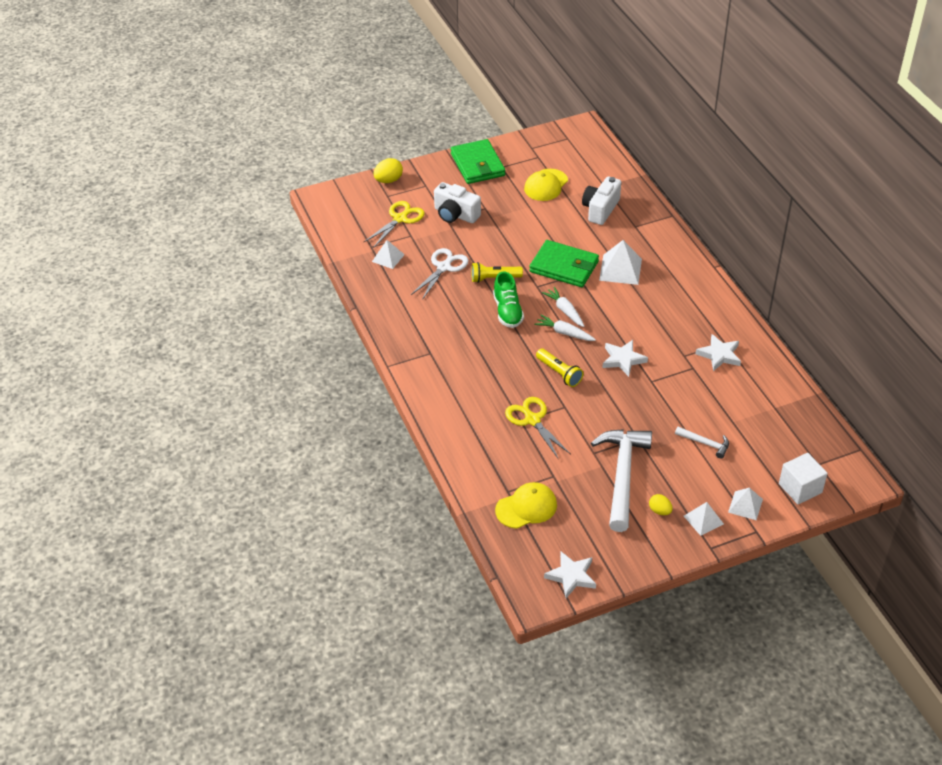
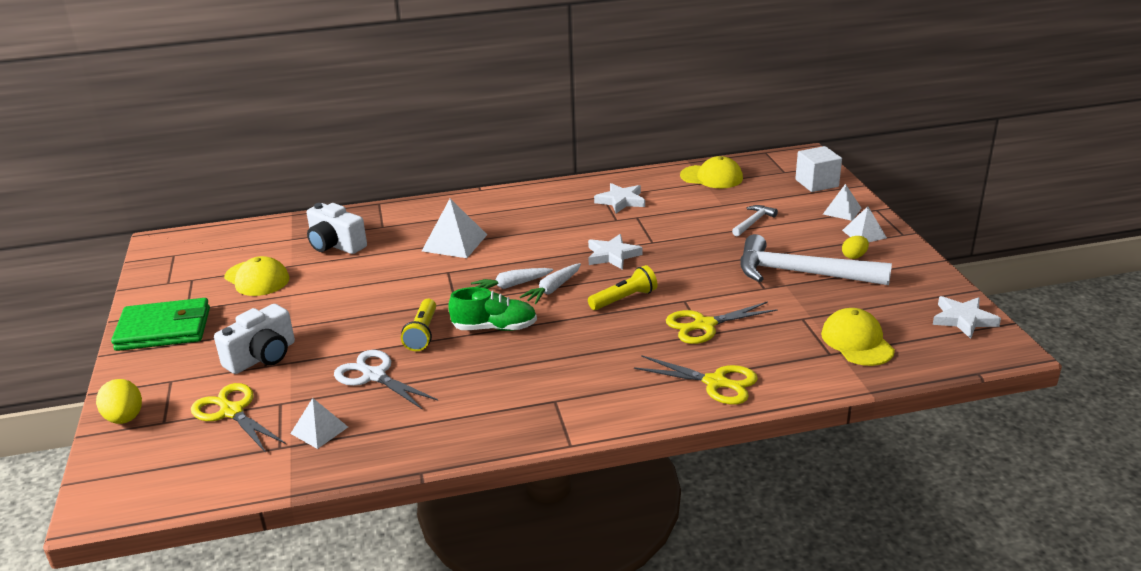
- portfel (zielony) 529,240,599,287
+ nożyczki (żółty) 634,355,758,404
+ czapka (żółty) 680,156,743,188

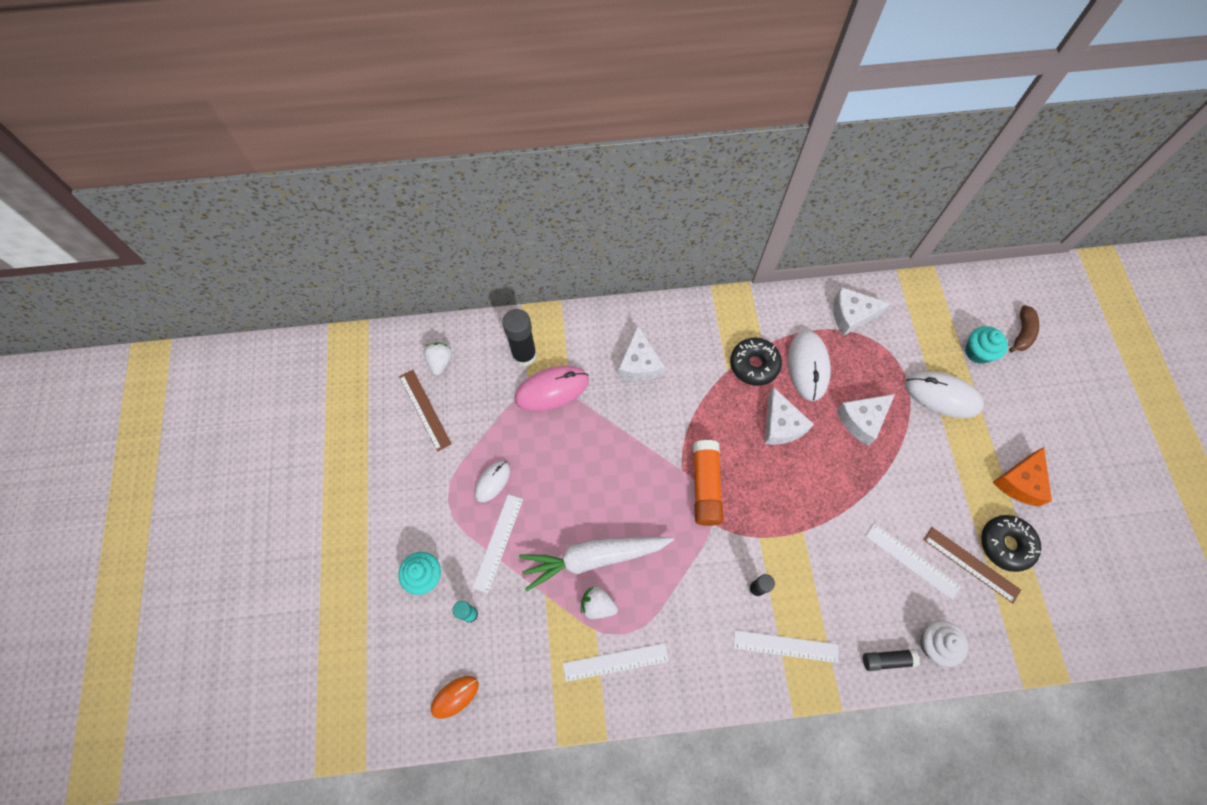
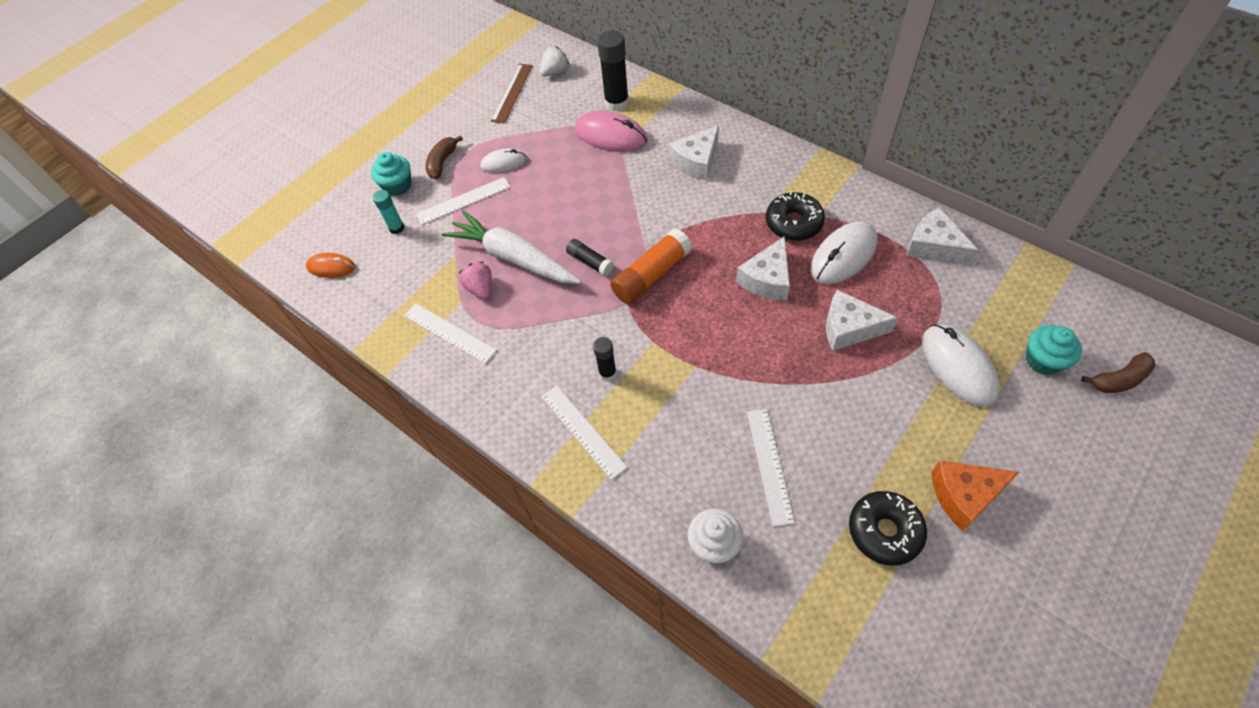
~ truskawka (biały) 581,587,618,619 to truskawka (różowy) 459,262,492,299
~ klej w sztyfcie (czarny) 863,649,920,671 to 566,239,614,276
- linijka (brązowy) 923,527,1021,603
+ banan (brązowy) 426,135,463,179

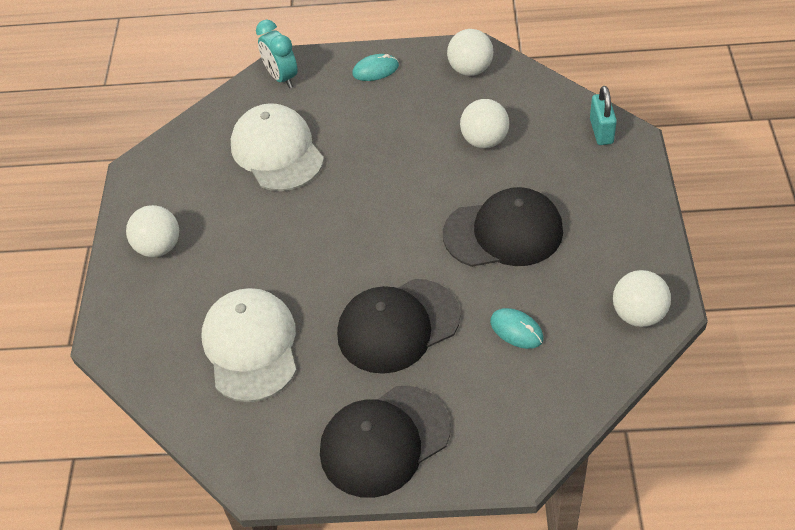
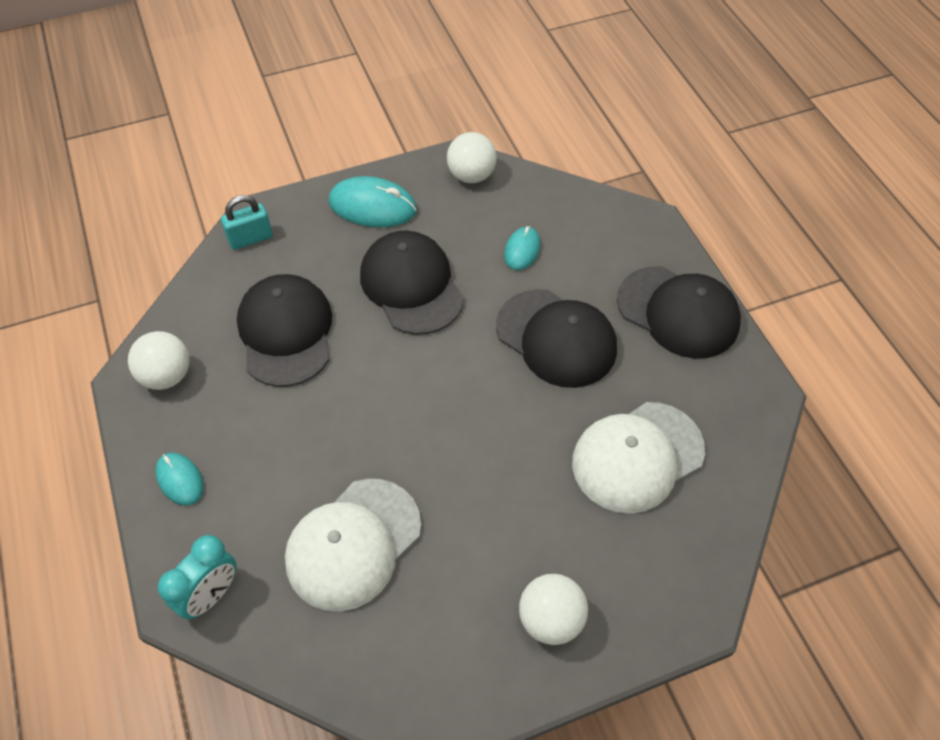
~ piłka (biały) 460,99,509,148 to czapka (czarny) 237,274,332,387
+ myszka (turkusowy) 329,176,417,227

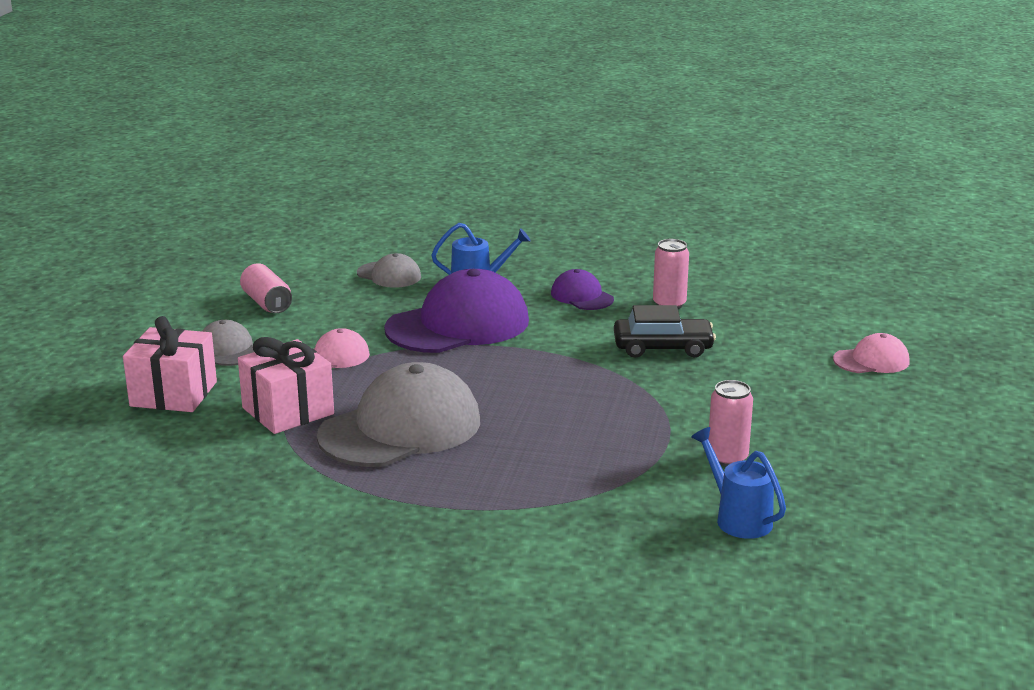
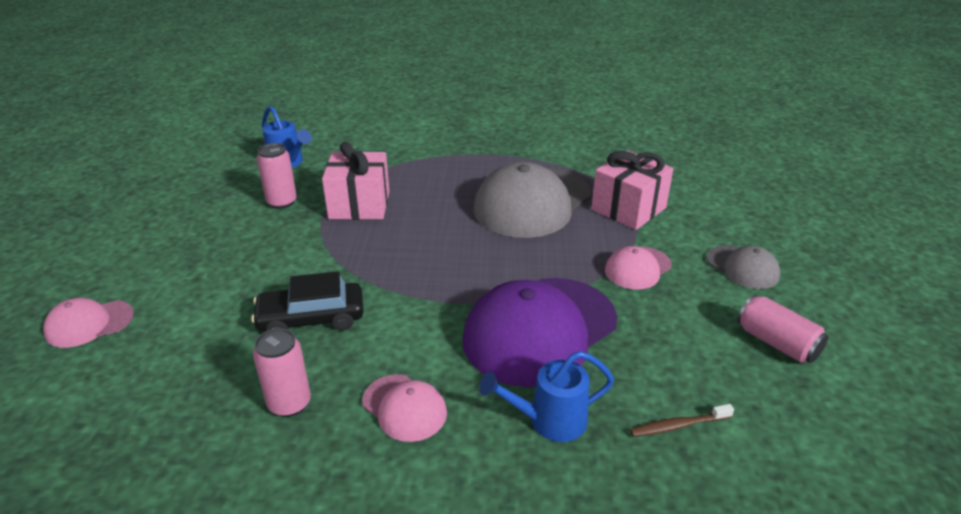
~ prezent (różowy) 123,316,217,412 to 322,142,389,220
~ czapka (szary) 357,253,421,288 to szczoteczka do zębów (brązowy) 630,404,734,437
~ czapka (fioletowy) 551,269,614,310 to czapka (różowy) 362,374,447,442

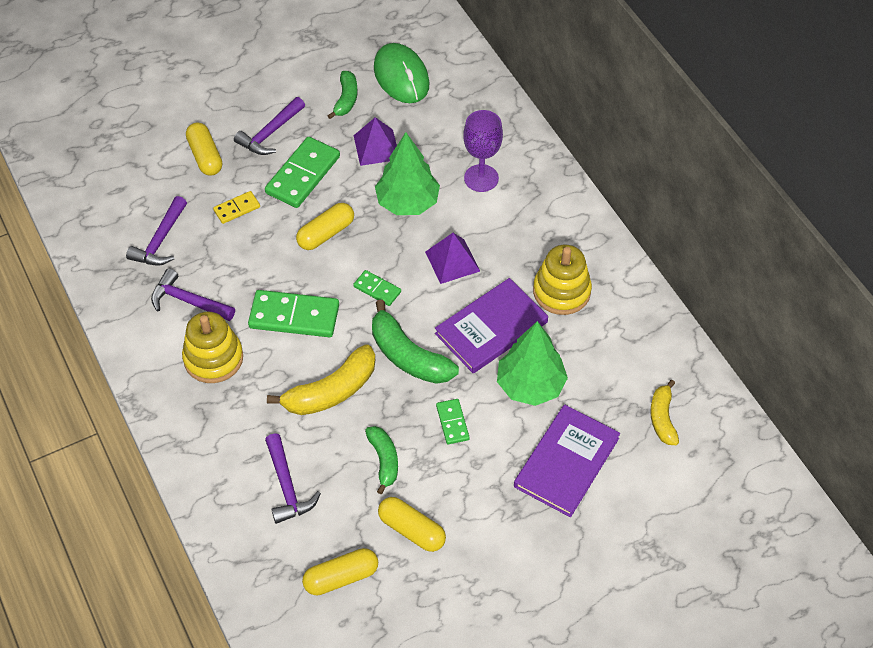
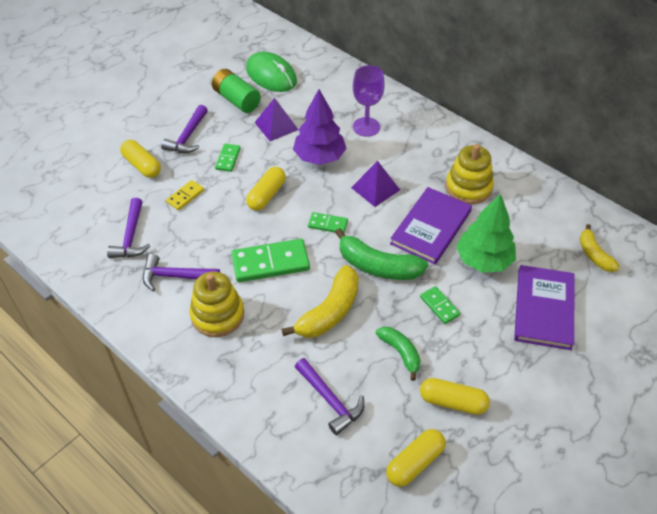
~ kostka domina (zielony) 265,137,340,208 = 215,144,241,172 x0.53
~ banan (zielony) 328,71,358,119 to bateria (zielony) 212,69,261,113
~ drzewko (zielony) 375,132,440,215 to drzewko (fioletowy) 293,89,347,165

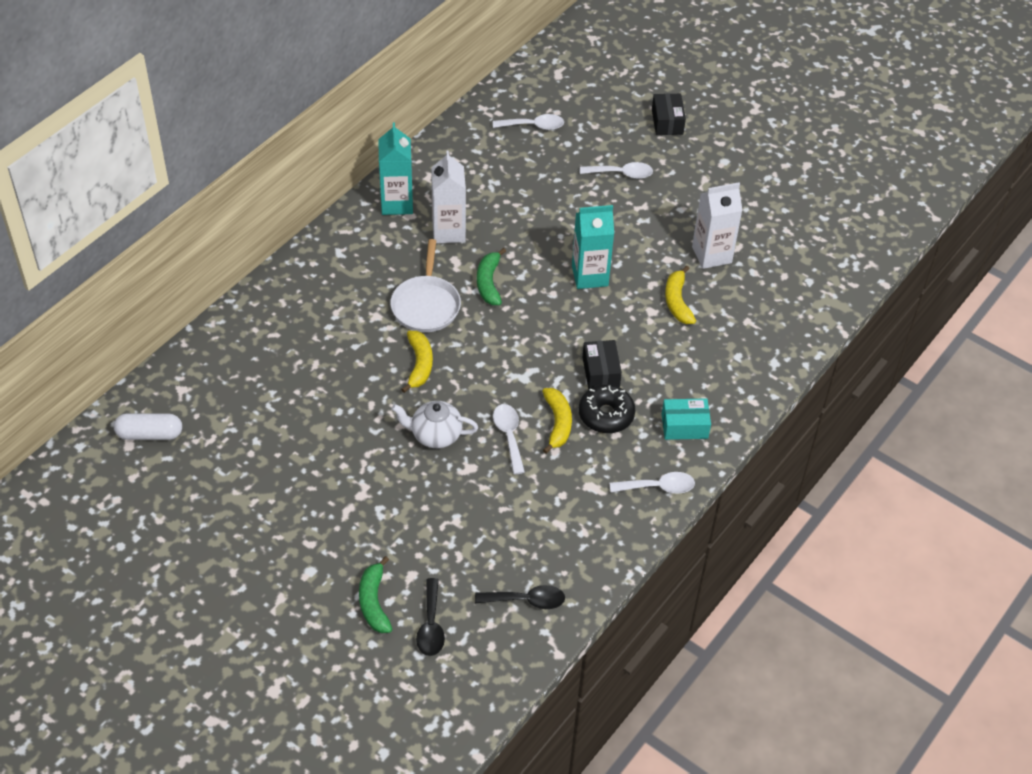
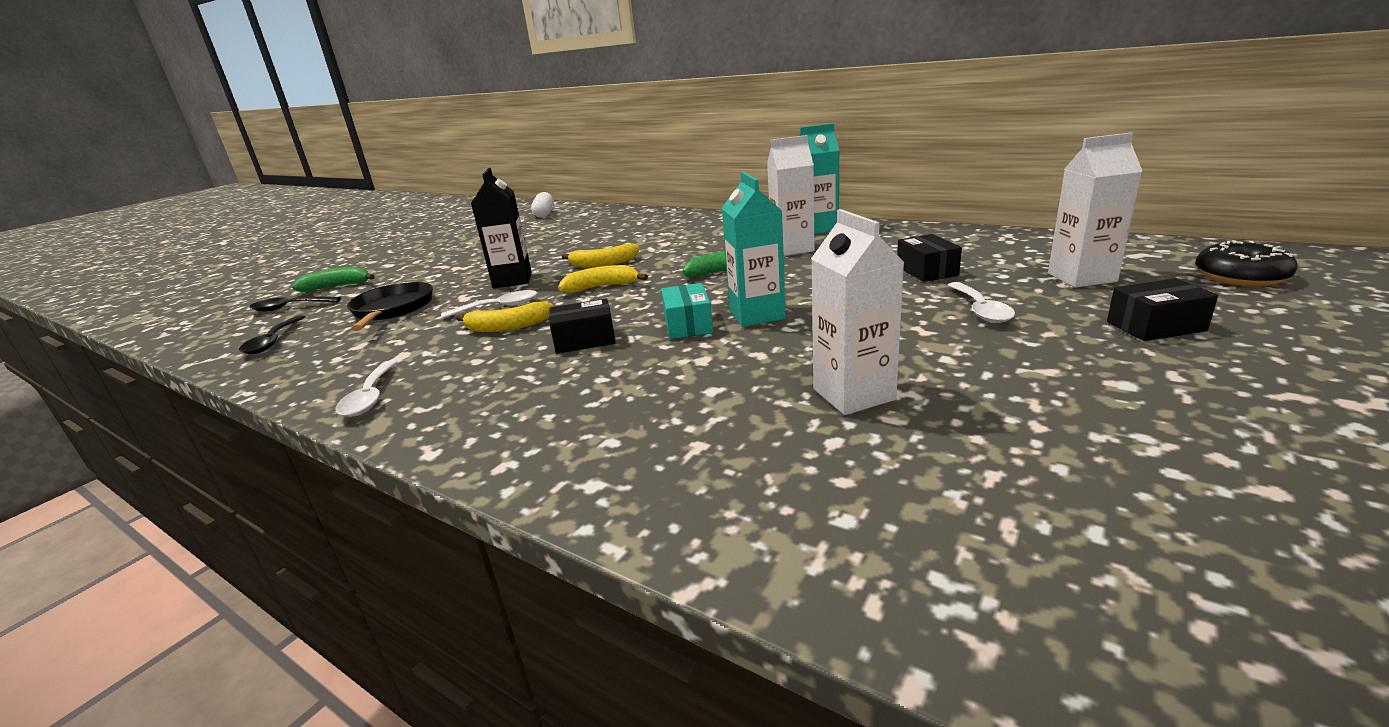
- patelnia (biały) 390,239,461,332
~ imbryk (biały) 392,401,478,448 to karton mleka (czarny) 471,168,532,288
- łyżka (biały) 493,114,564,130
~ donut (czarny) 579,385,635,433 to 1195,240,1298,287
~ pudełko (turkusowy) 662,399,711,440 to 661,283,713,339
~ banan (żółty) 665,266,696,324 to 558,265,648,293
+ patelnia (czarny) 347,282,433,331
+ pudełko (czarny) 897,234,962,282
+ karton mleka (biały) 1048,133,1143,288

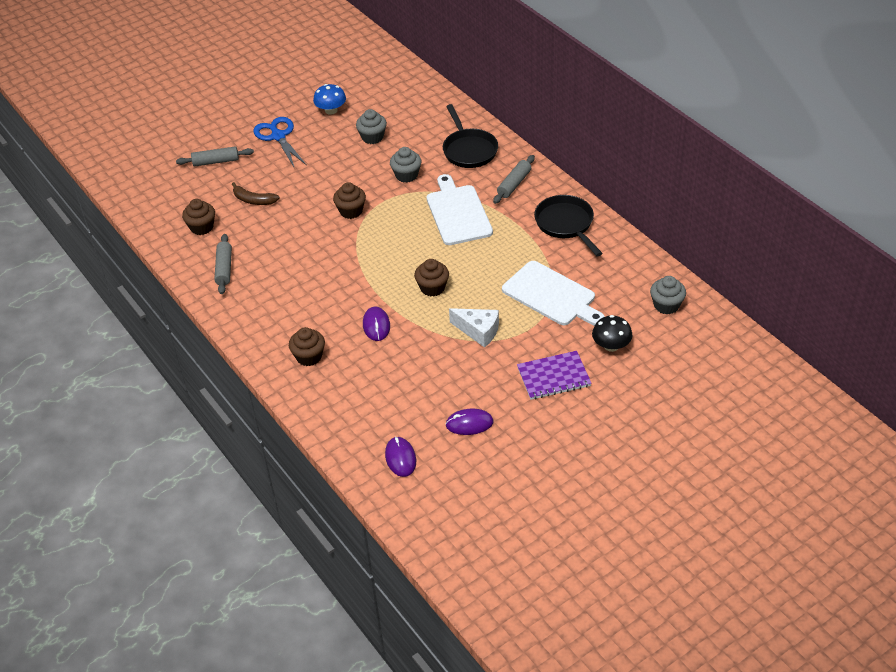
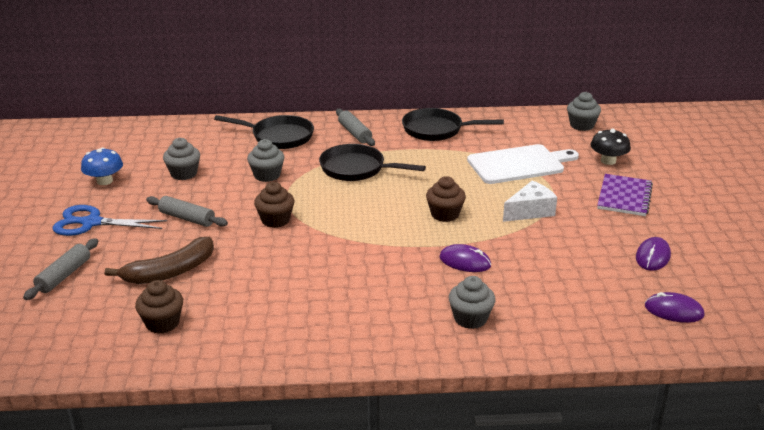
~ wałek do ciasta (szary) 214,234,232,294 to 146,196,228,227
~ banan (brązowy) 232,182,280,205 = 105,237,214,284 x1.51
~ muffinka (brązowy) 289,327,325,366 to muffinka (szary) 449,276,496,329
~ deska do krojenia (biały) 427,174,493,245 to patelnia (czarny) 319,144,426,181

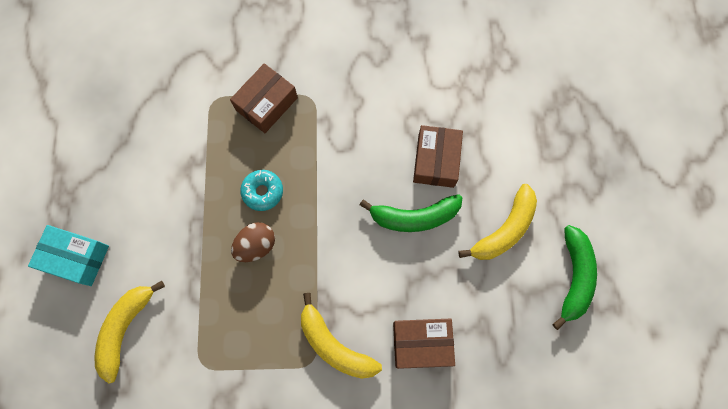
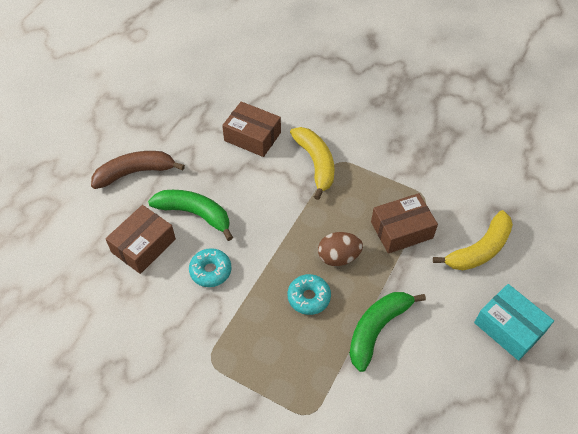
~ pudełko (brązowy) 230,63,298,133 to 371,193,438,254
~ banan (żółty) 458,184,537,260 to banan (brązowy) 91,151,185,189
~ banan (zielony) 553,225,597,330 to 349,292,426,372
+ donut (turkusowy) 189,248,232,287

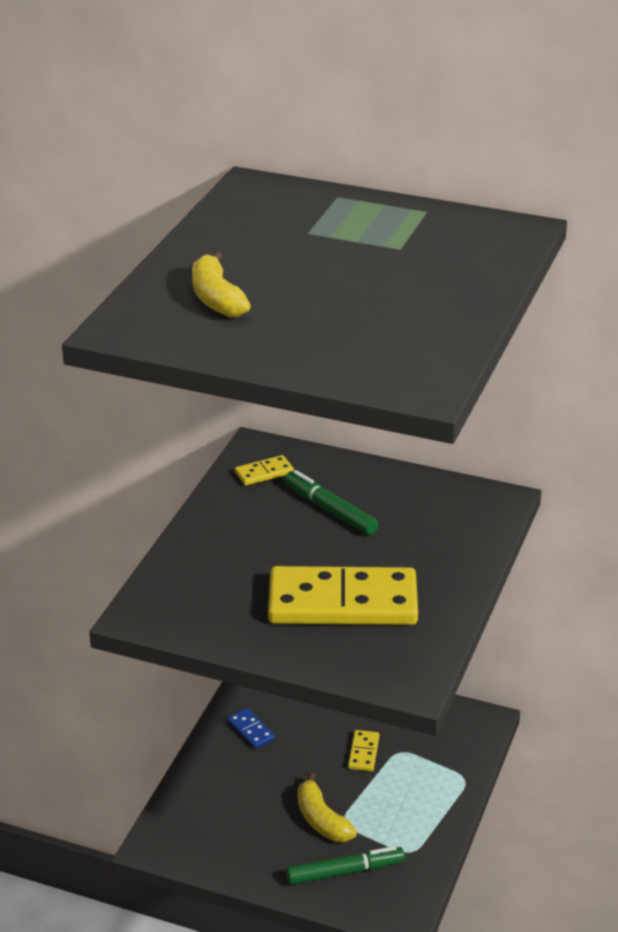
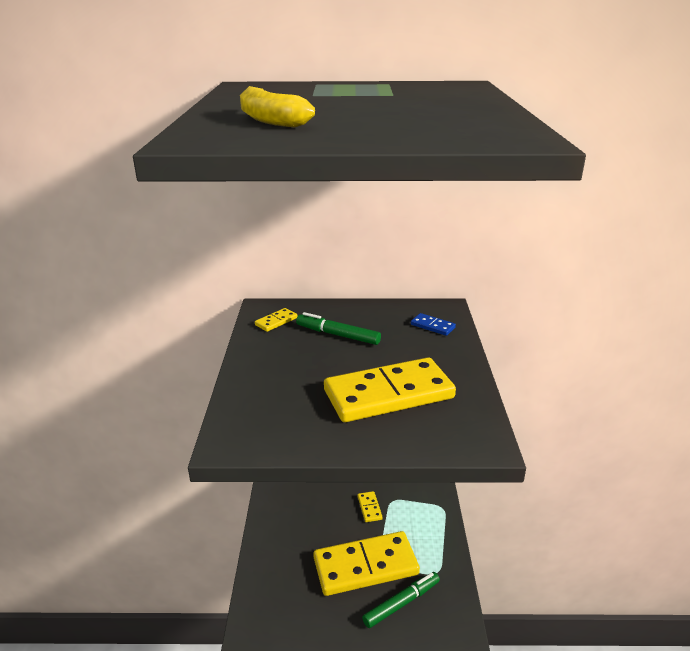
~ kostka domina (niebieski) 227,708,275,749 to 411,313,456,336
~ banan (żółty) 297,772,357,842 to kostka domina (żółty) 314,531,420,596

